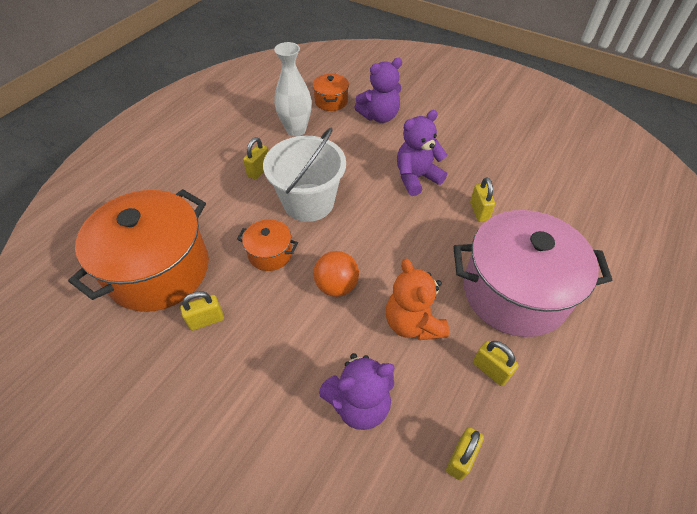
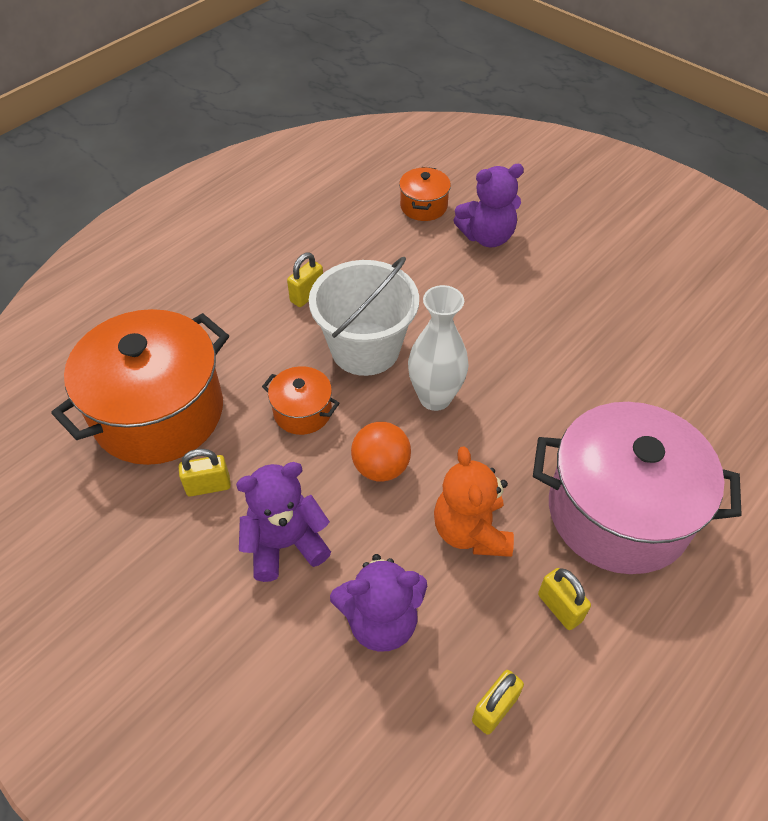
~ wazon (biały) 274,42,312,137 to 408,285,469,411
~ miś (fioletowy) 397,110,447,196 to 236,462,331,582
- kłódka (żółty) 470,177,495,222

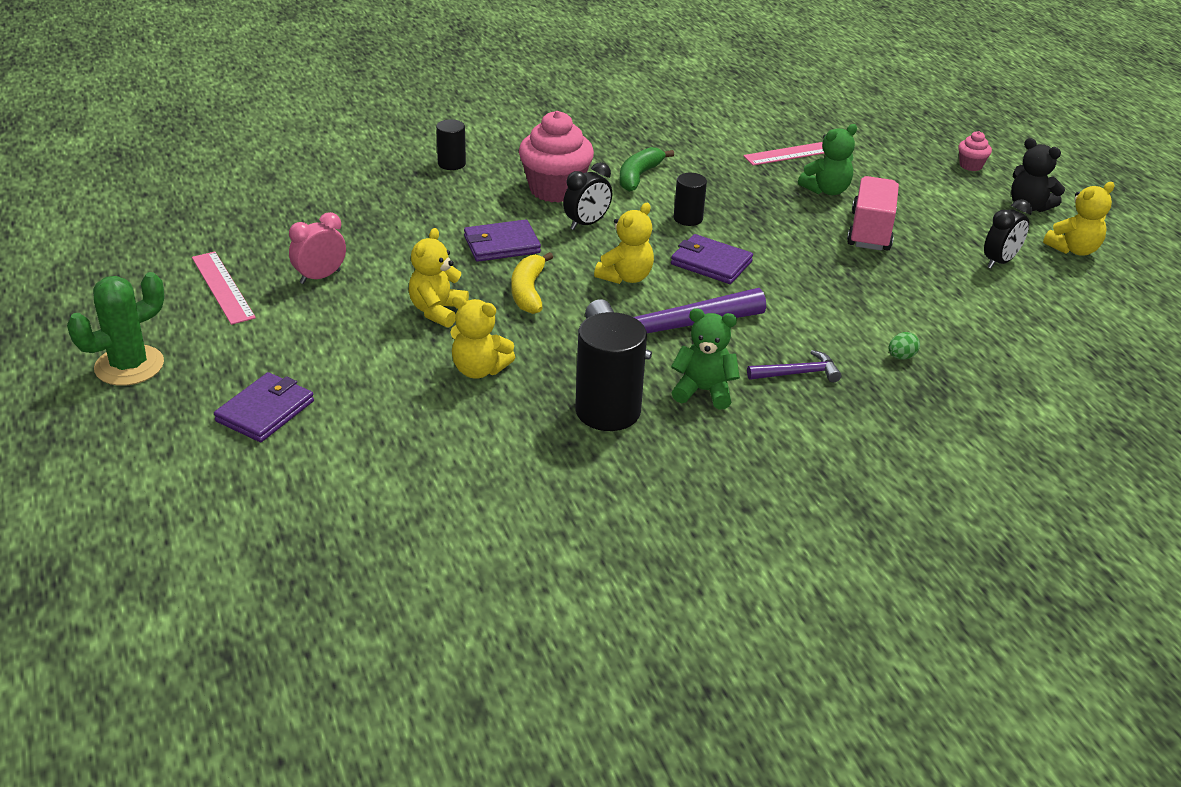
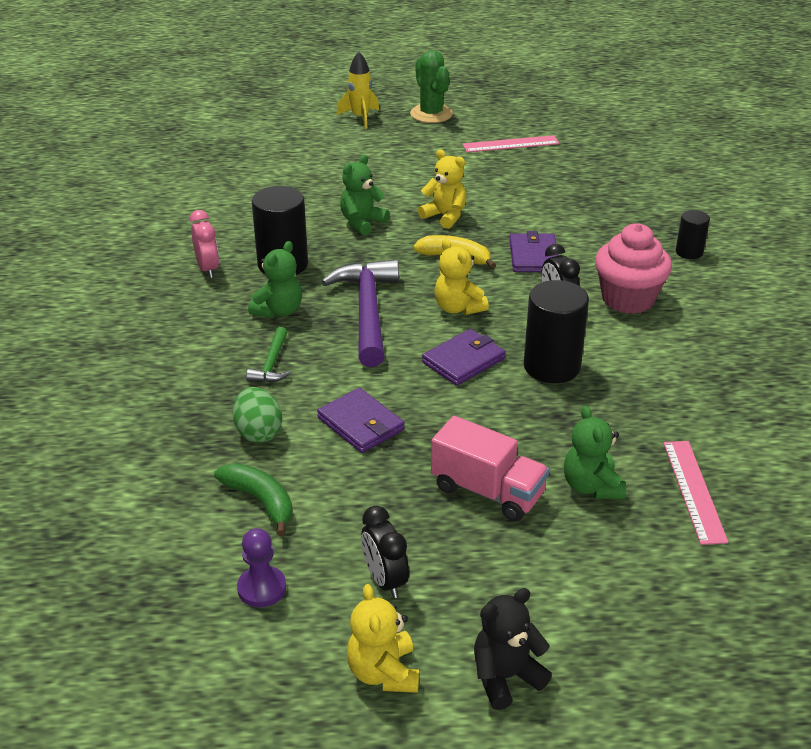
~ portfel (fioletowy) 214,372,314,442 to 317,388,405,453
~ budzik (różowy) 289,212,346,284 to 190,210,219,278
~ miś (żółty) 450,295,515,379 to miś (zielony) 340,155,389,235
~ banan (zielony) 619,147,674,192 to 214,463,293,536
~ walec (czarny) 674,173,707,226 = 524,280,589,383 x1.81
~ młotek (fioletowy) 747,350,841,382 to młotek (zielony) 246,327,291,383
~ jajko (zielony) 889,332,920,360 = 233,387,282,443 x1.78
- muffinka (różowy) 958,131,992,171
+ pionek (fioletowy) 237,528,286,607
+ rakieta (żółty) 336,52,379,129

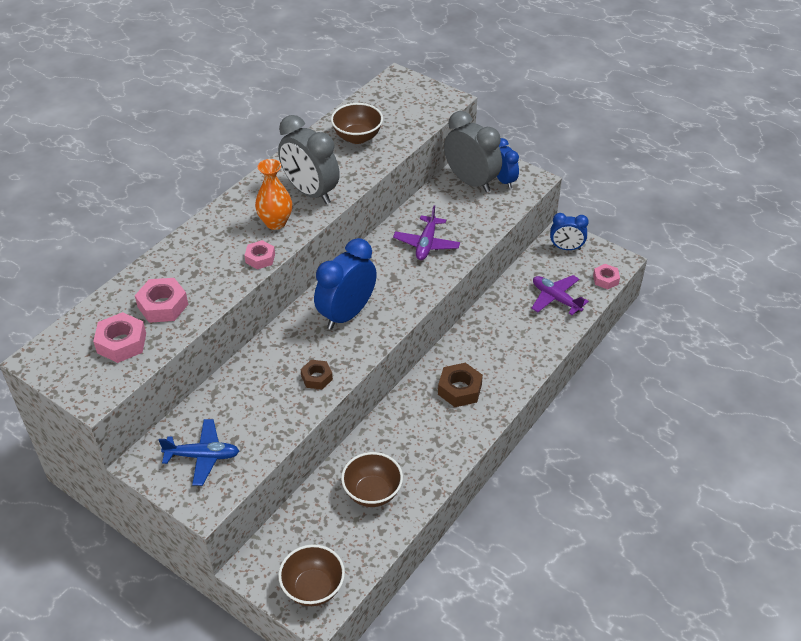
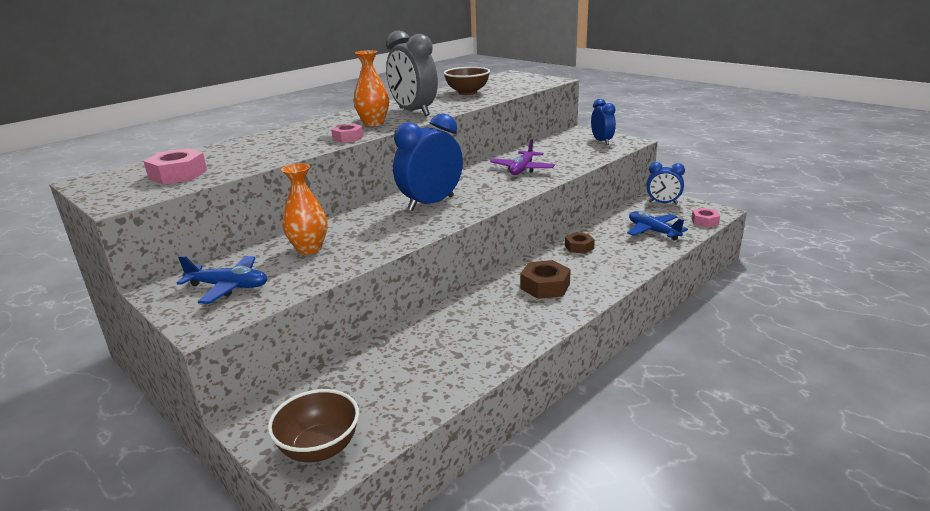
- nakrętka (różowy) 135,278,188,323
~ nakrętka (brązowy) 301,360,333,389 to 565,232,595,254
- miska (brązowy) 341,452,403,507
- budzik (szary) 444,111,502,193
~ samolot (fioletowy) 532,275,589,315 to samolot (niebieski) 627,211,688,241
+ wazon (pomarańczowy) 281,163,328,255

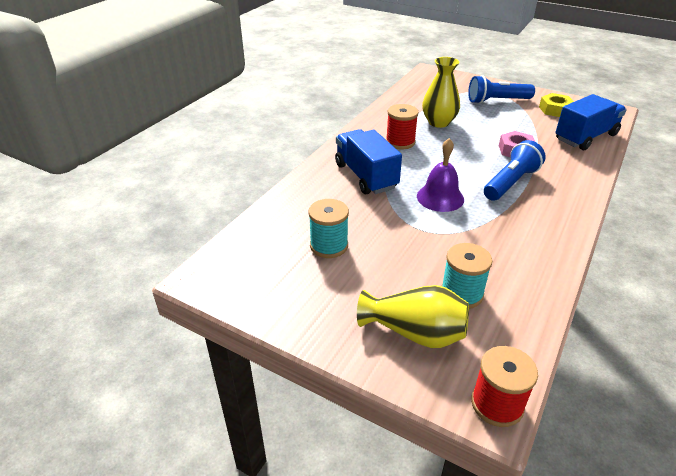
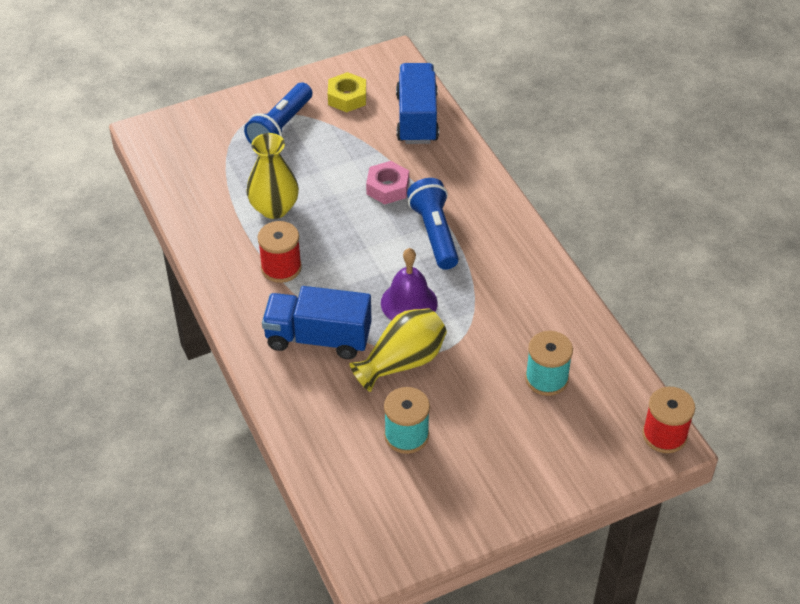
~ wazon (żółty) 357,285,469,348 to 349,308,447,392

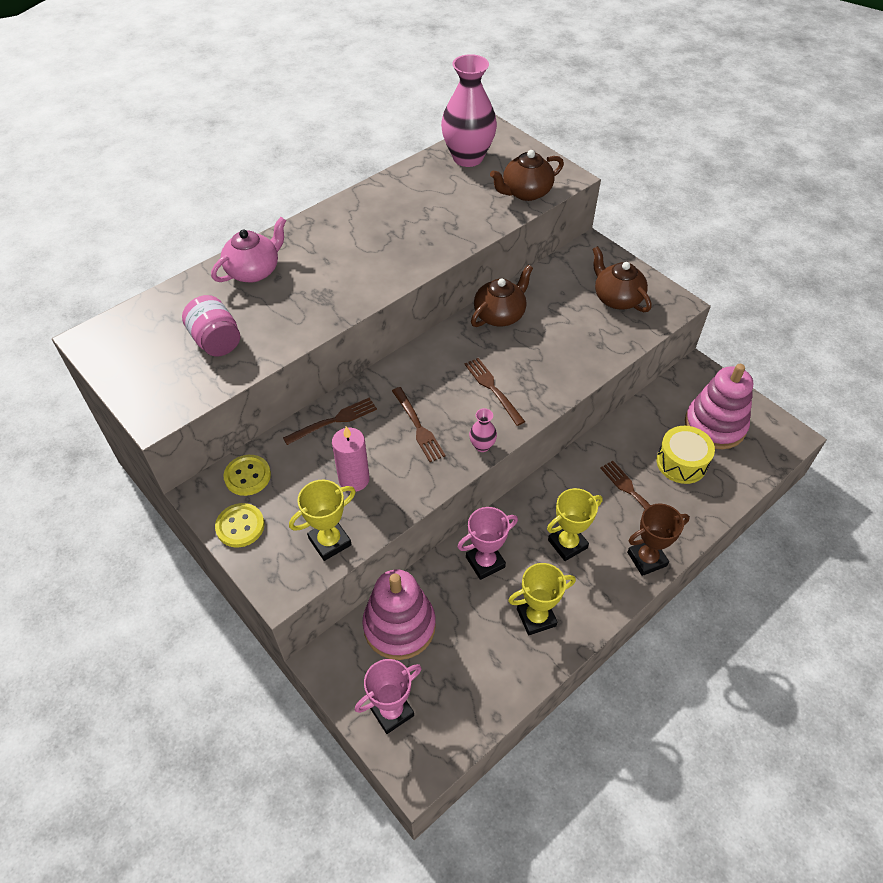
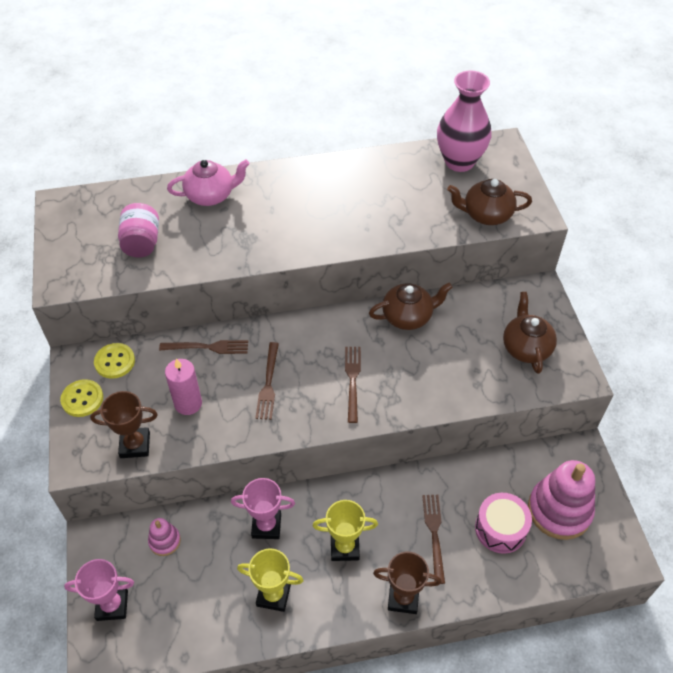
~ puchar (żółty) 289,480,356,561 to puchar (brązowy) 90,391,158,458
~ zabawka nakładanka (różowy) 362,570,436,660 = 148,518,181,556 x0.49
- wazon (różowy) 469,408,497,452
~ bęben (żółty) 656,426,715,484 to bęben (różowy) 475,493,532,554

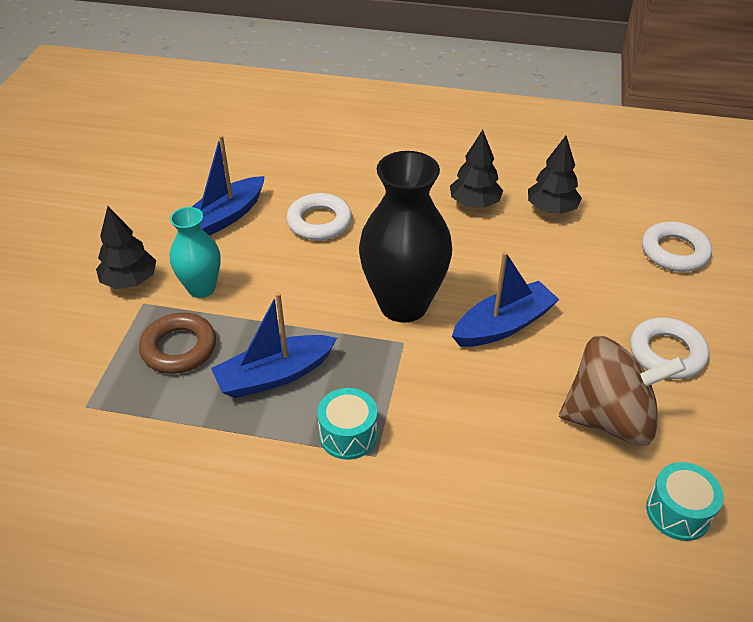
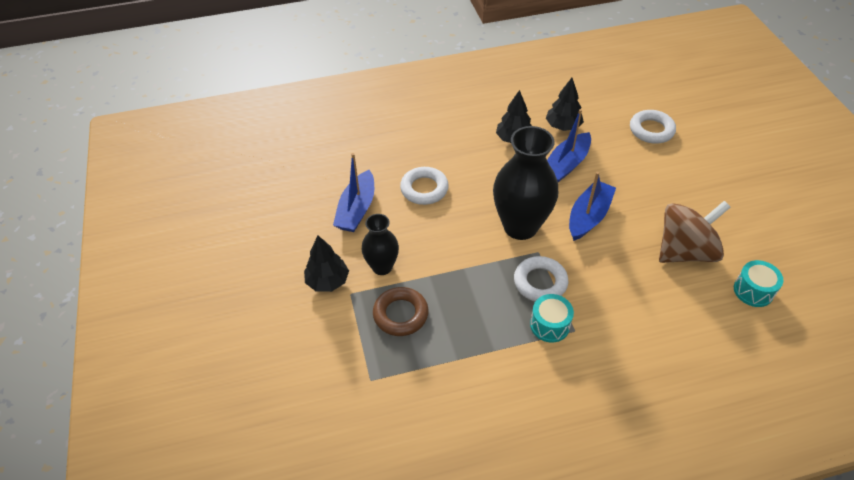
~ wazon (turkusowy) 170,207,221,298 to wazon (czarny) 362,214,399,275
~ łódka (niebieski) 211,292,337,398 to 547,109,591,182
~ pierścień (biały) 630,317,709,379 to 514,256,568,301

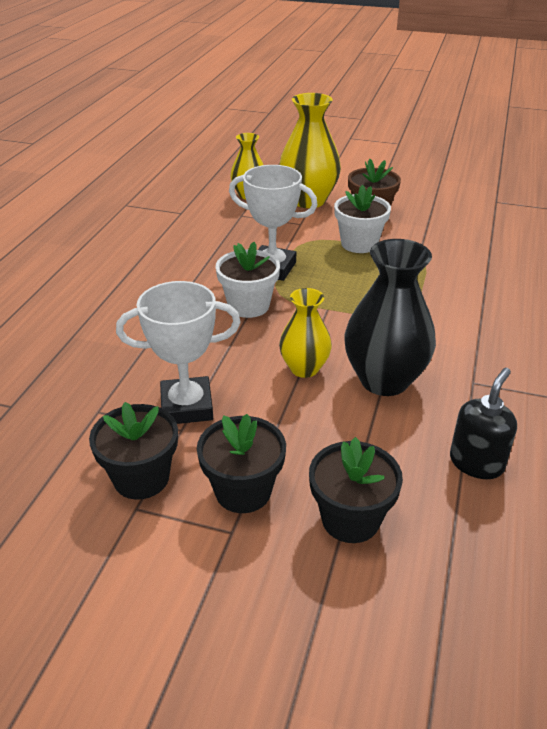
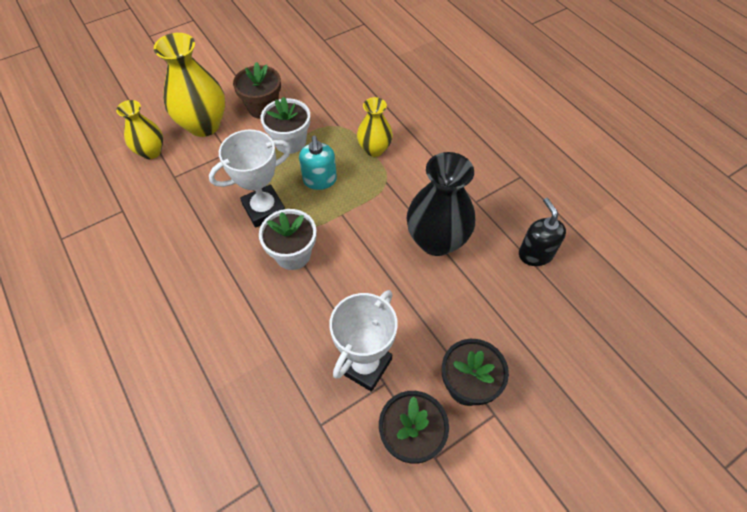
~ wazon (żółty) 279,288,332,378 to 357,97,393,157
- doniczka (czarny) 309,437,403,543
+ dozownik mydła (turkusowy) 299,136,337,190

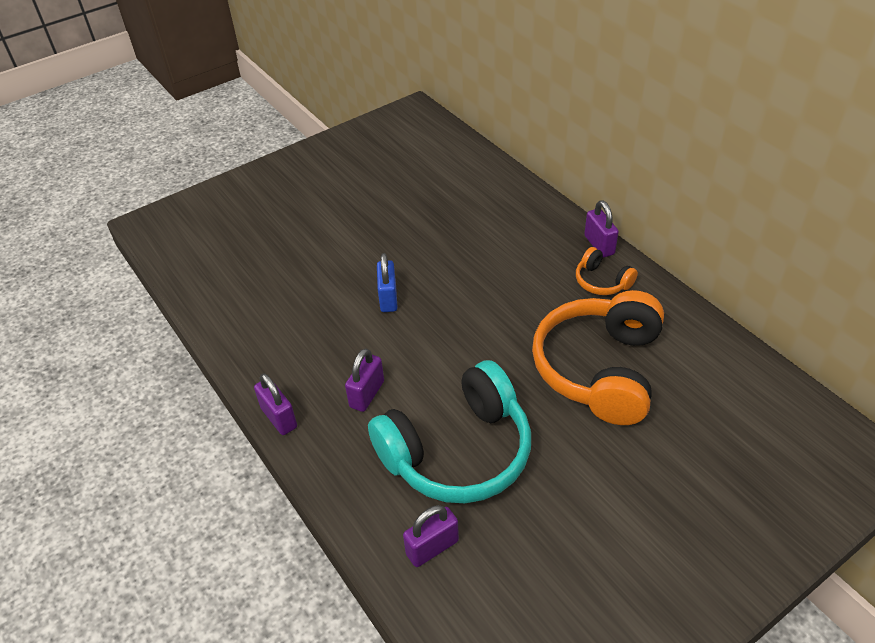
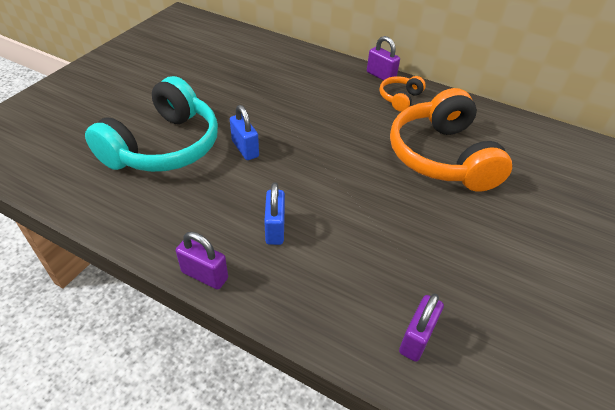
~ kłódka (fioletowy) 345,348,384,412 to kłódka (niebieski) 264,182,285,245
~ słuchawki (turkusowy) 368,360,531,503 to 85,76,218,172
~ słuchawki (pomarańczowy) 576,247,638,295 = 380,76,426,112 105 degrees clockwise

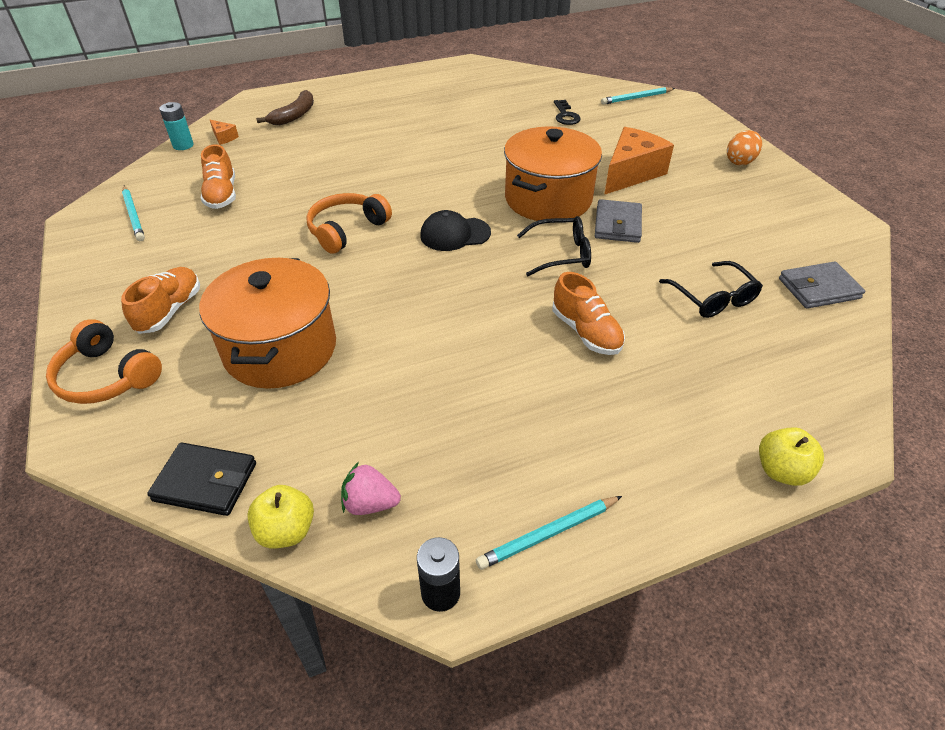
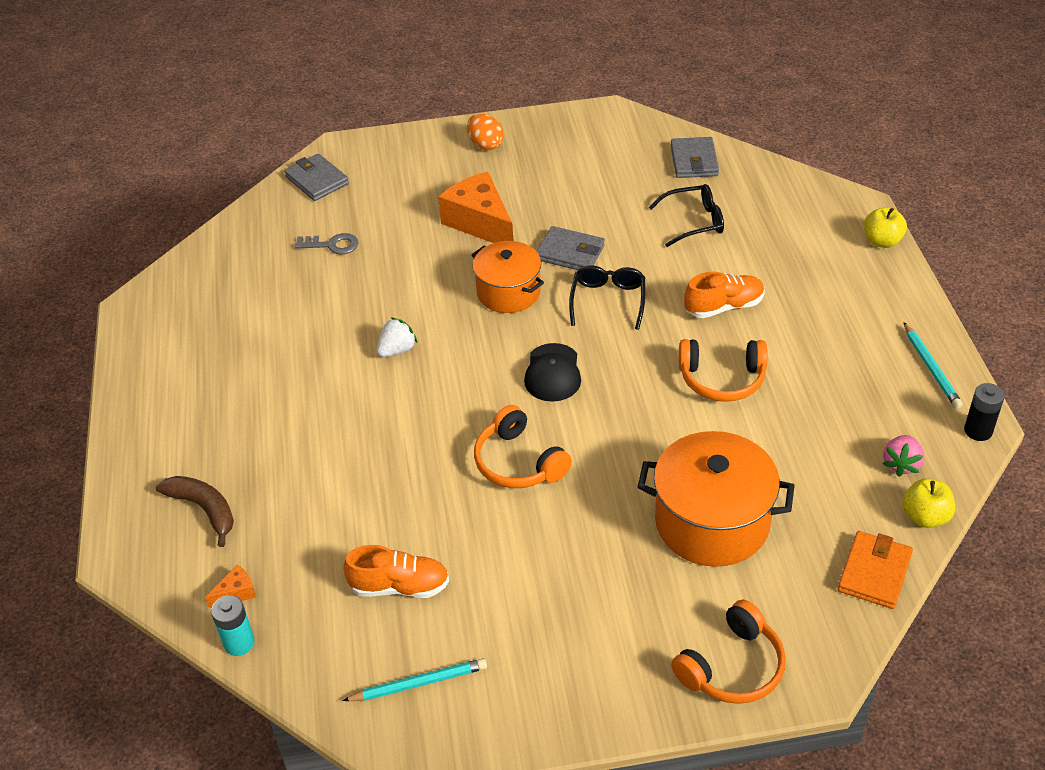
- but (pomarańczowy) 121,267,200,334
~ portfel (czarny) 147,443,256,516 to portfel (pomarańczowy) 838,531,913,609
~ garnek (pomarańczowy) 504,126,602,221 = 471,241,544,313 x0.66
~ klucz (czarny) 554,100,581,125 to klucz (szary) 294,233,359,255
~ ołówek (turkusowy) 601,87,675,105 to portfel (szary) 284,153,349,201
+ truskawka (biały) 377,317,417,357
+ słuchawki (pomarańczowy) 679,339,768,402

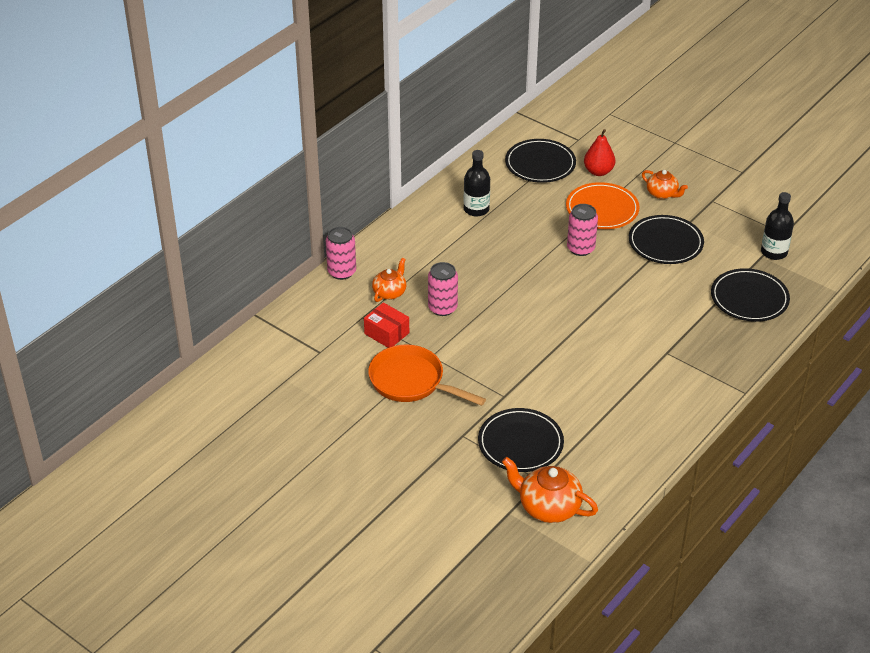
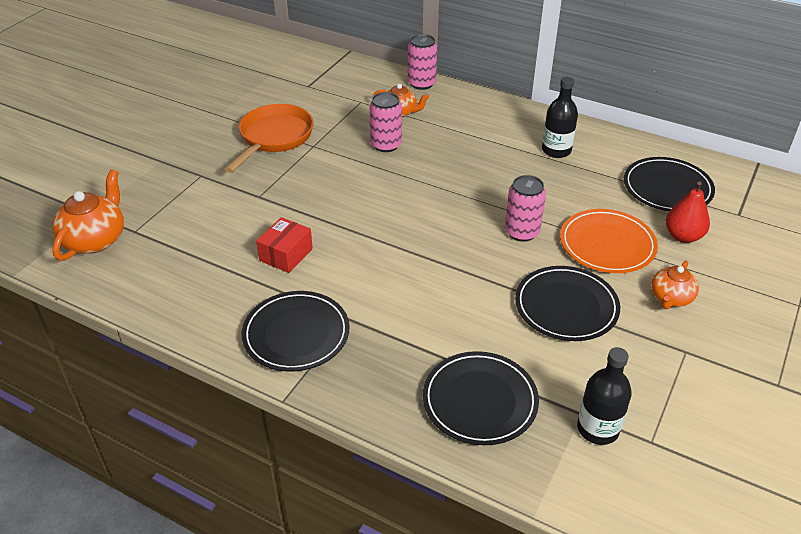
~ pudełko (czerwony) 364,302,409,348 to 256,217,313,273
~ talerz (czarny) 478,408,564,472 to 242,291,349,371

